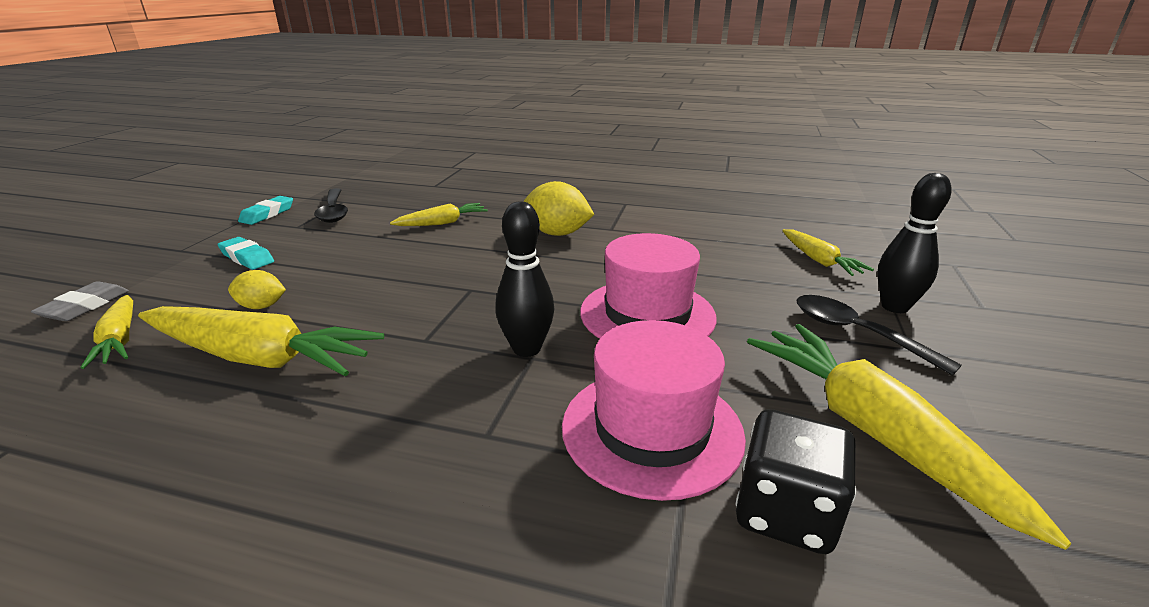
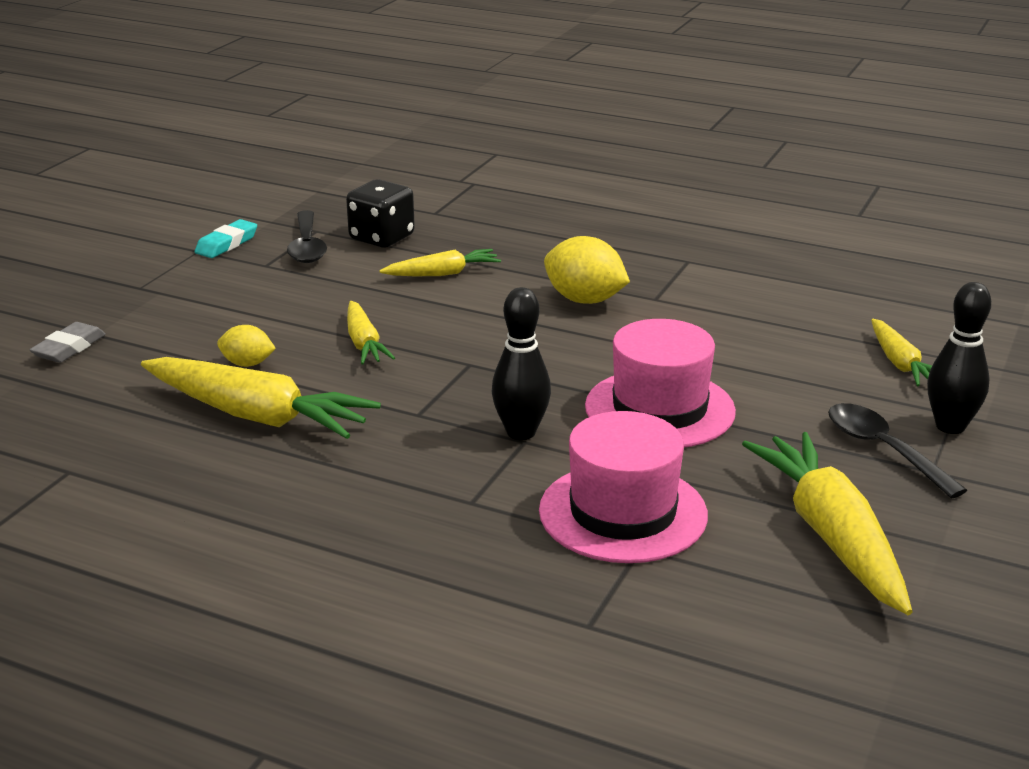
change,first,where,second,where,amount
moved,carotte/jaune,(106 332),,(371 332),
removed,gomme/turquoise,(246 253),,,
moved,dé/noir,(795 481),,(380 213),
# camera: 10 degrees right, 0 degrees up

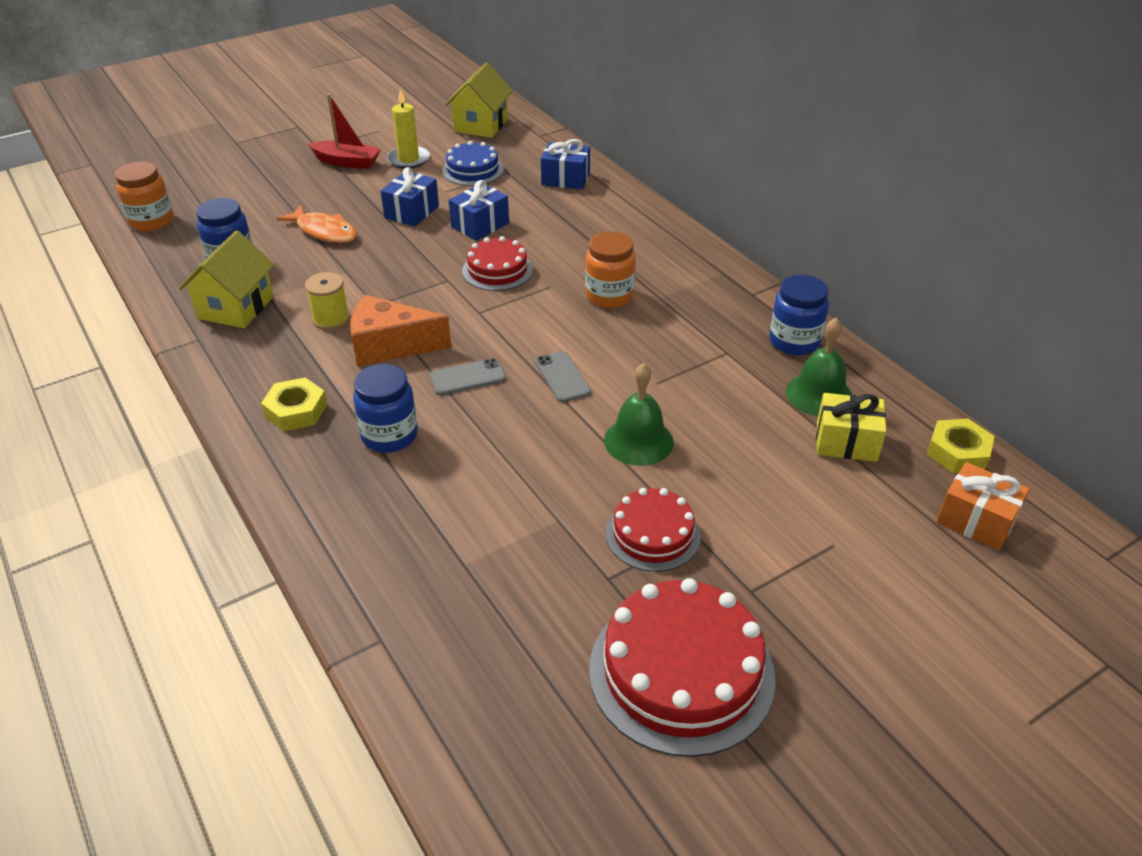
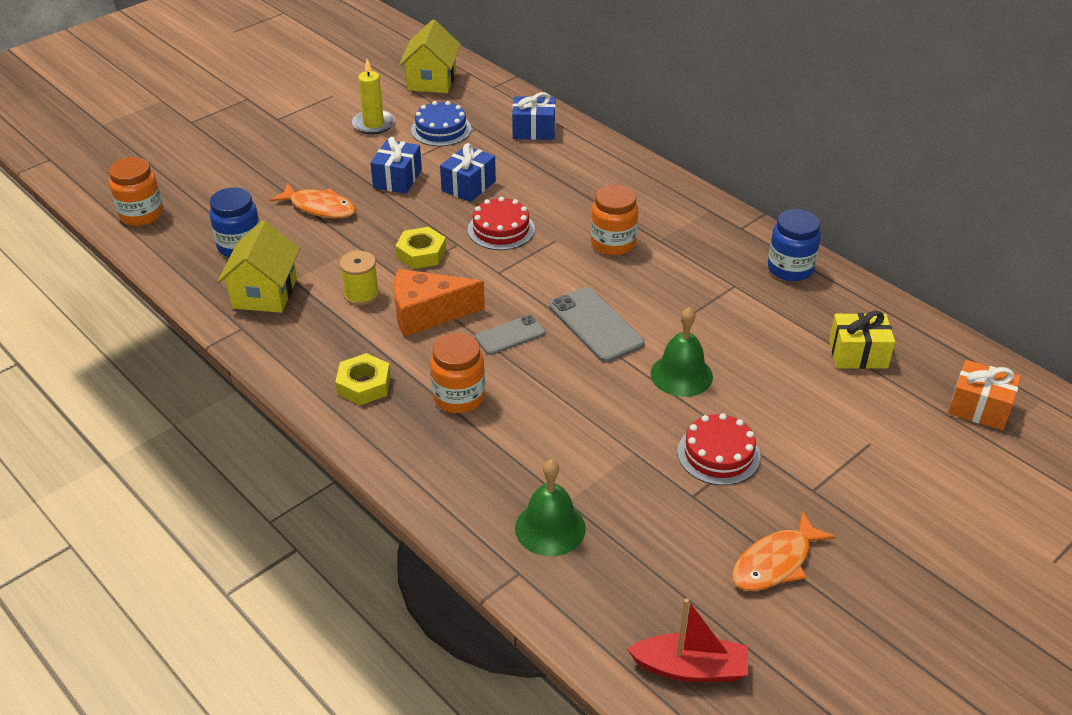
change,first,where,second,where,amount
moved,bateau/rouge,(344 131),,(687 640),
recoloured,bocal/bleu,(385 408),bocal/orange,(457 373),
resized,téléphone/gris,(563 376),,(596 325),x1.59
replaced,gâteau/rouge,(682 667),poisson/orange,(784 551),
moved,cloche/vert,(819 367),,(550 507),
moved,écrou/jaune,(961 446),,(420 248),
# camera: 10 degrees left, 0 degrees up

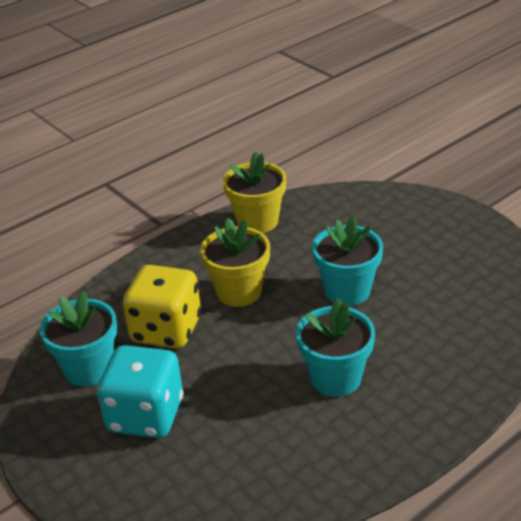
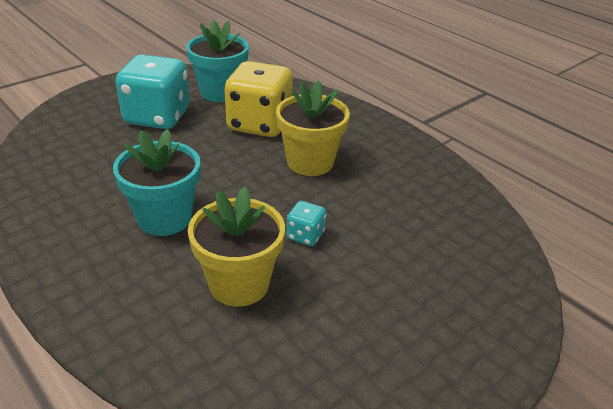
change,first,where,second,where,amount
moved,pot de fleurs/jaune,(254 192),,(236 246),
replaced,pot de fleurs/turquoise,(347 261),dé/turquoise,(306 223),
# camera: 85 degrees right, 0 degrees up

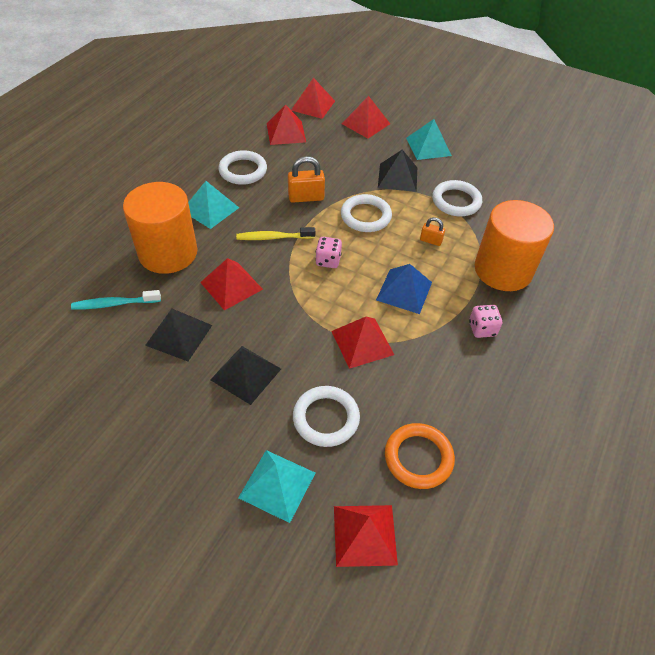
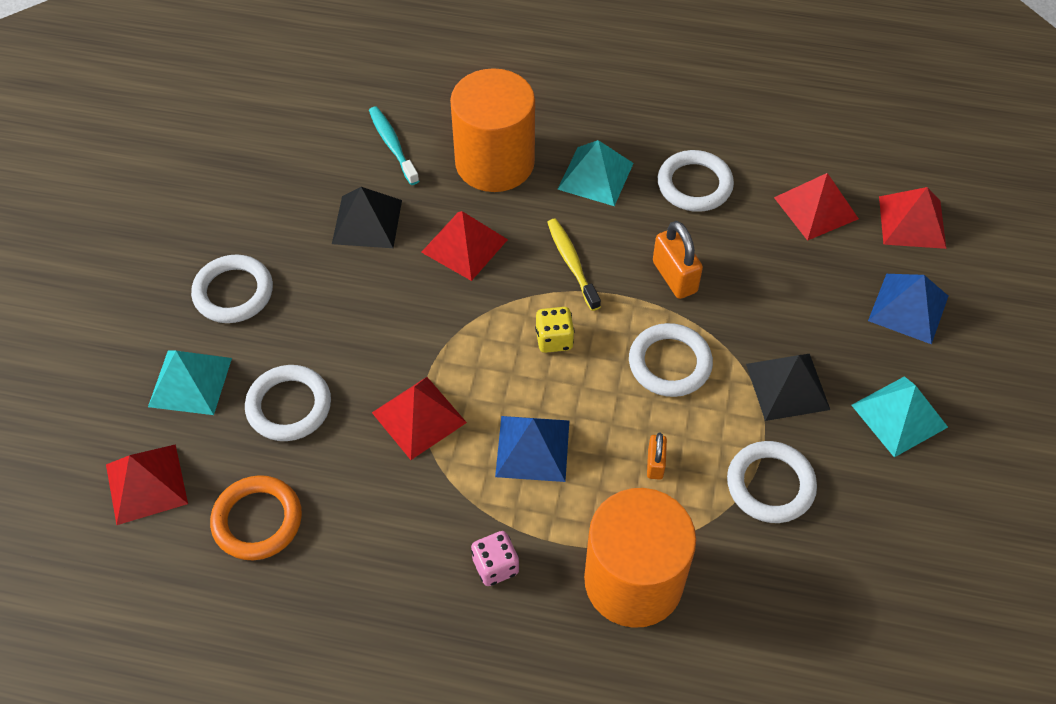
change,first,where,second,where,amount
removed,pyramide/noir,(246 375),,,
recoloured,dé/rose,(328 252),dé/jaune,(555 330),
recoloured,pyramide/rouge,(365 117),pyramide/bleu,(908 309),
added,,,anneau/blanc,(232 288),
# camera: 75 degrees right, 5 degrees up

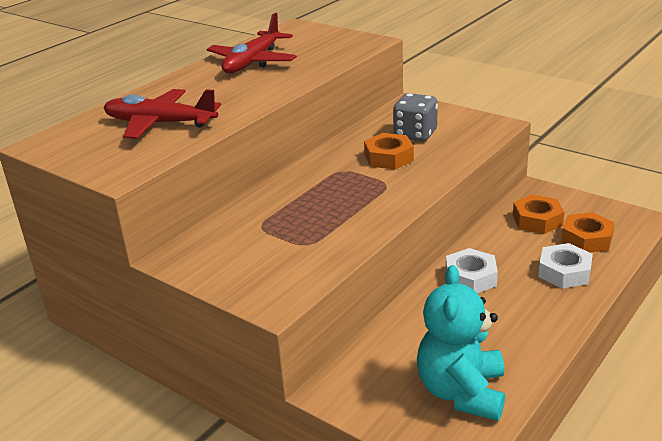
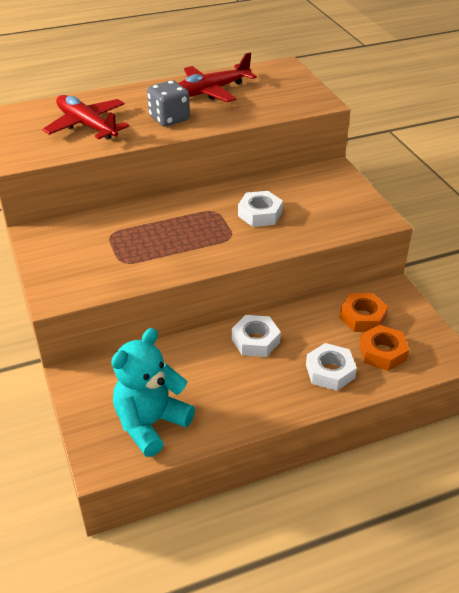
change,first,where,second,where,amount
recoloured,écrou/orange,(389 151),écrou/blanc,(260 209),
moved,dé/gris,(415 117),,(168 103),
# camera: 30 degrees right, 10 degrees up

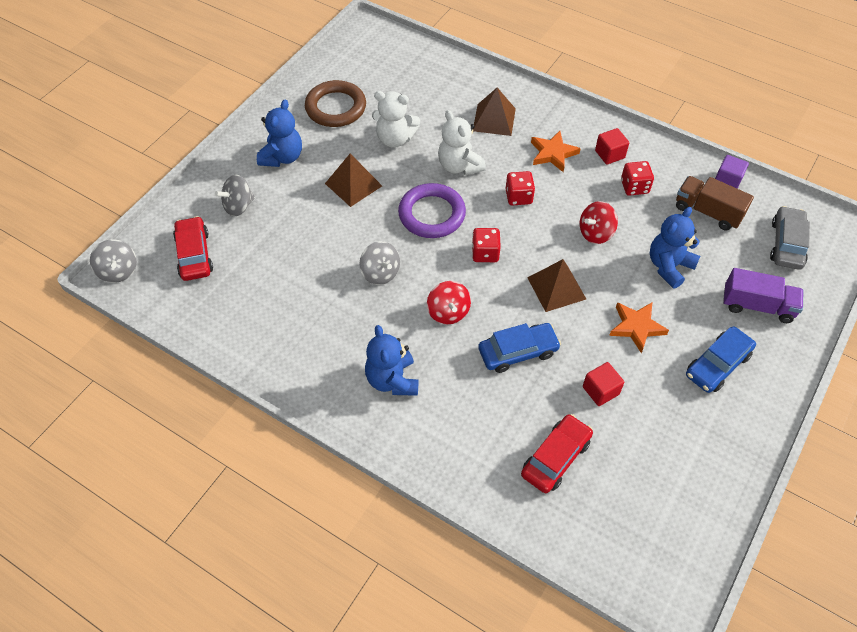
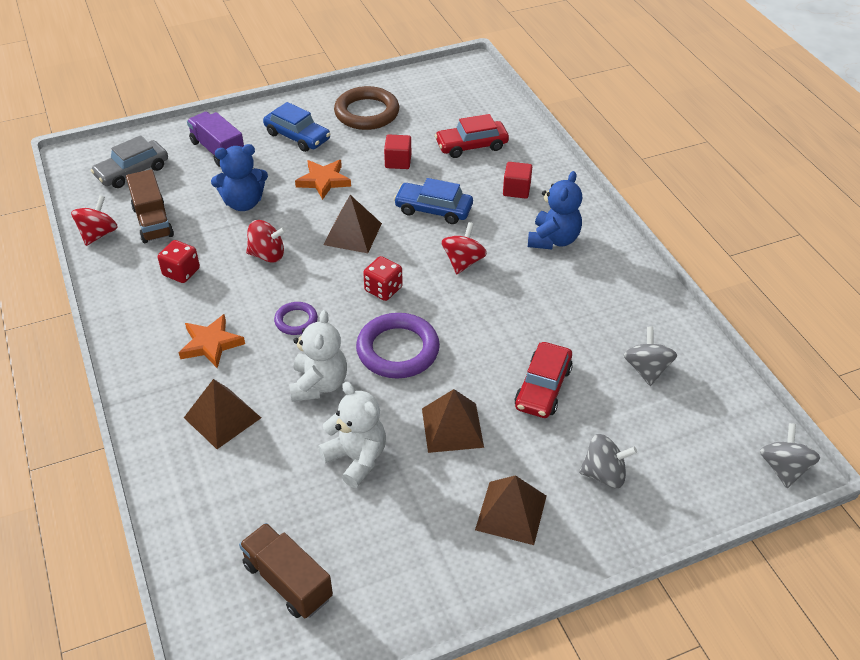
change,first,where,second,where,amount
moved,voiture/rouge,(193 248),,(543 380),
replaced,ours en peluche/bleu,(279 133),pyramide/marron,(511 510),
moved,anneau/marron,(335 103),,(366 108),
moved,toupie/gris,(379 263),,(650 356),
replaced,dé/rouge,(520 188),anneau/violet,(296 318),
moved,cube/rouge,(612 146),,(517 180),
turned,voiture/bleu,(721 359),,(296 127),45 degrees clockwise
replaced,cube/violet,(732 172),toupie/rouge,(94 220),
added,,,camion/marron,(286 571),
# camera: 145 degrees left, 10 degrees down

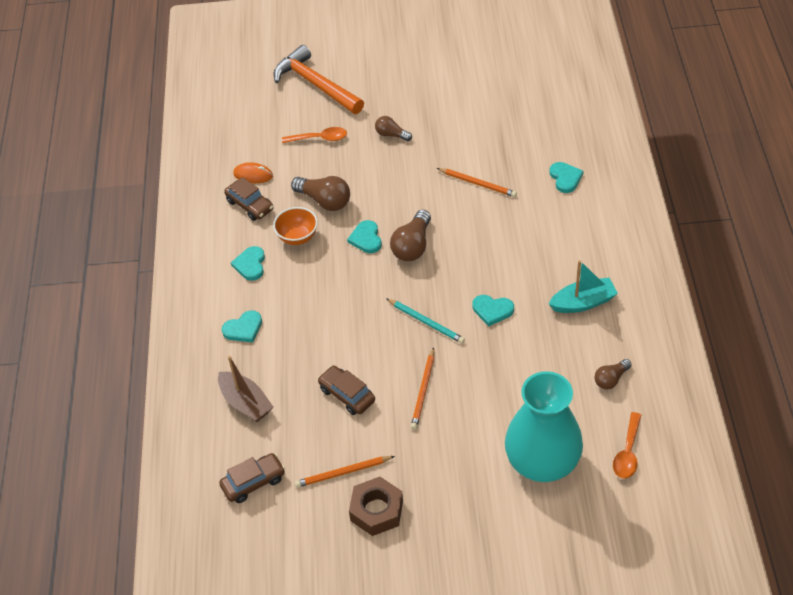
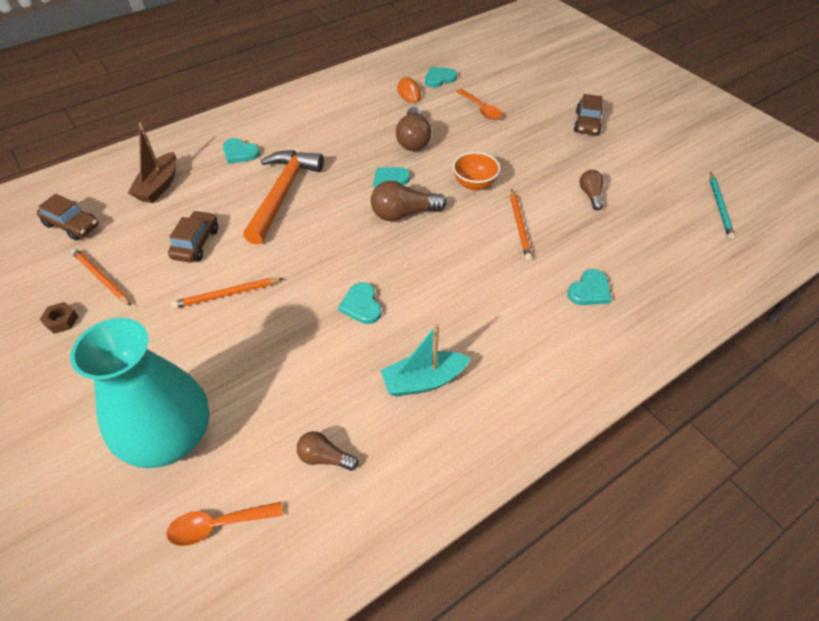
change,first,where,second,where,amount
moved,voiture/marron,(248 199),,(588 114),
moved,cœur/turquoise,(248 263),,(441 77),
moved,bol/orange,(295 226),,(476 171),
moved,marteau/orange,(319 79),,(283 197),
resized,écrou/marron,(376 506),,(59 318),x0.52
moved,ampoule/marron,(393 128),,(591 190),
moved,crayon/turquoise,(426 321),,(722 206),
turned,bateau/turquoise,(583 286),,(425 360),120 degrees clockwise
# camera: 55 degrees right, 0 degrees up

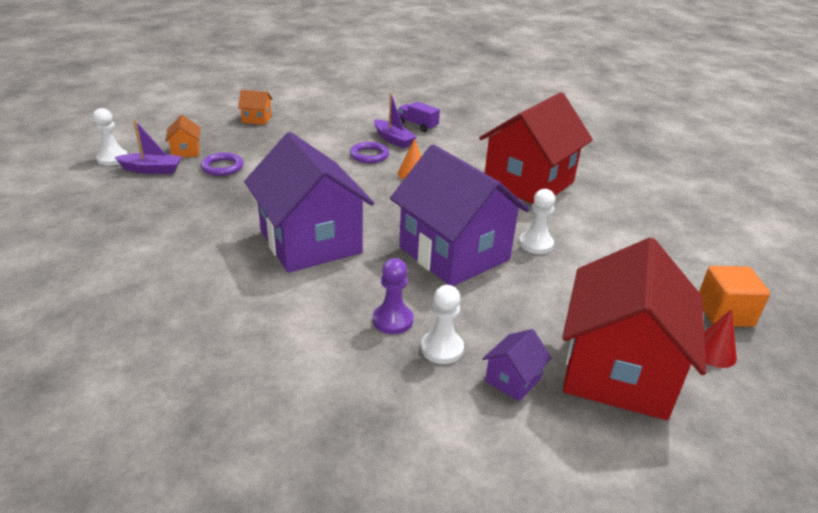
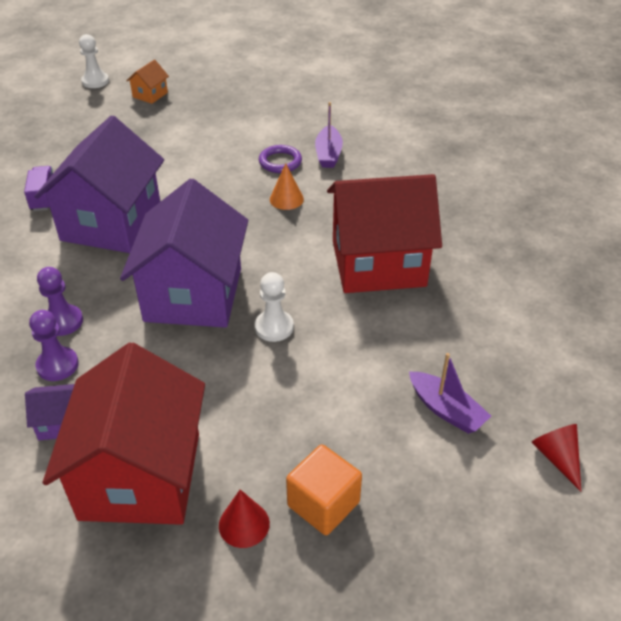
change,first,where,second,where,amount
moved,bateau/violet,(148 147),,(450 393),
removed,anneau/violet,(222 164),,,
removed,maison/orange,(255 107),,,
moved,camion/violet,(419 117),,(38 188),
recoloured,pion/blanc,(442 324),pion/violet,(54 345),
turned,maison/rouge,(634 328),,(124 433),60 degrees counterclockwise
added,,,cône/rouge,(556 457),
# camera: 45 degrees right, 10 degrees up

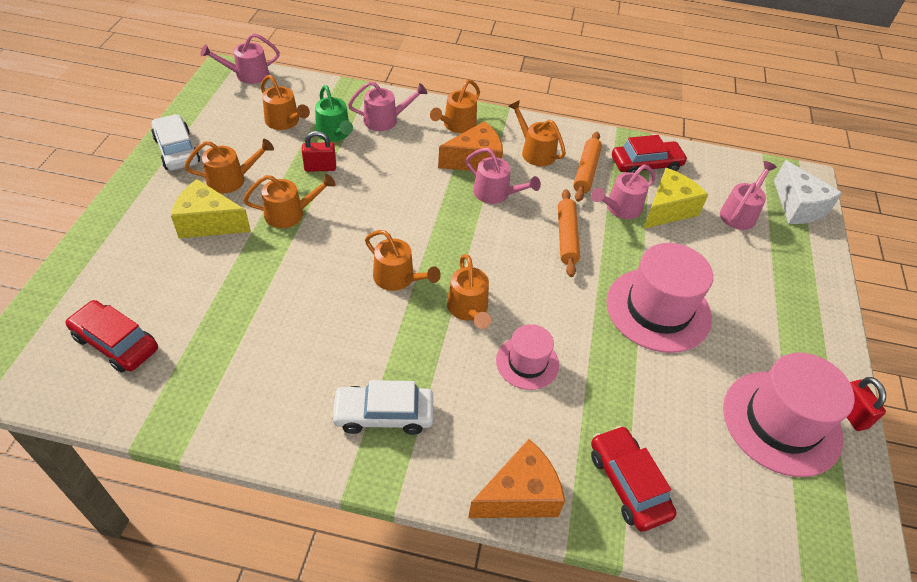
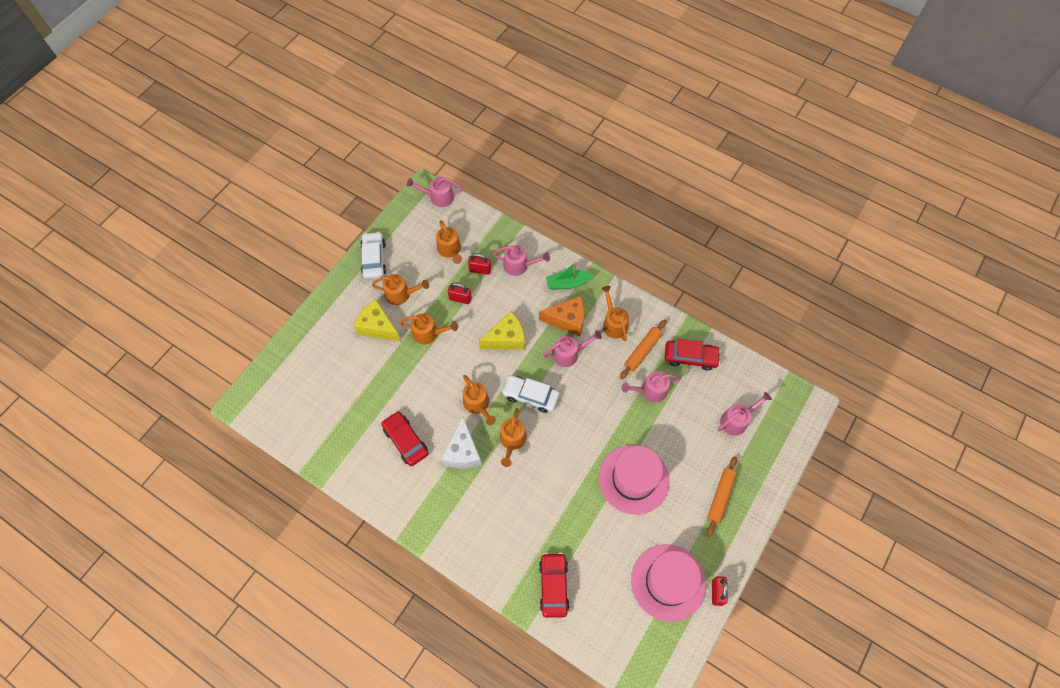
change,first,where,second,where,amount
moved,voiture/rouge,(111 336),,(405 438),
replaced,arrosoir/vert,(334 113),cadenas/rouge,(479 264),
moved,voiture/blanc,(382 407),,(531 394),
replaced,arrosoir/orange,(455 106),bateau/vert,(570 275),
turned,arrosoir/rose,(503 176),,(572 348),75 degrees counterclockwise
removed,fromage/orange,(516 478),,,
removed,chapeau/rose,(527 357),,,
moved,rouleau à pâtisserie/orange,(569 233),,(722 496),
moved,fromage/jaune,(675 198),,(502 330),
moved,fromage/blanc,(808 192),,(461 442),
# camera: 25 degrees right, 15 degrees up

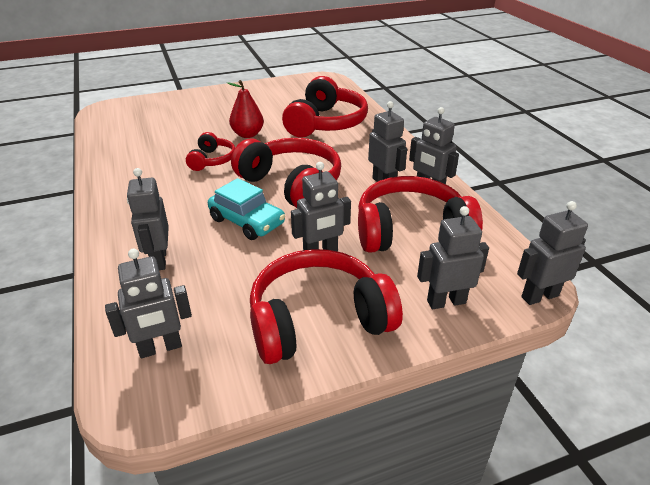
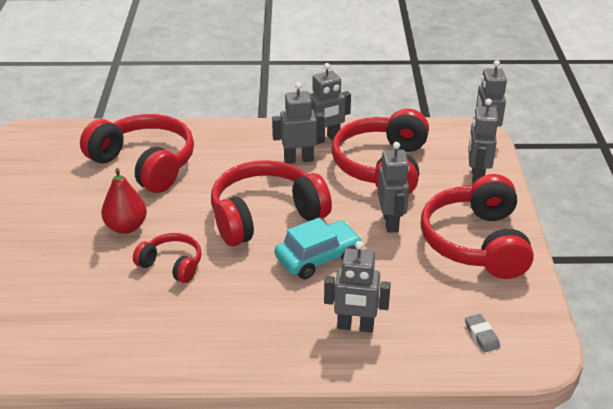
change,first,where,second,where,amount
replaced,robot/gris,(148 303),gomme/gris,(482 333),
# camera: 70 degrees left, 0 degrees up

